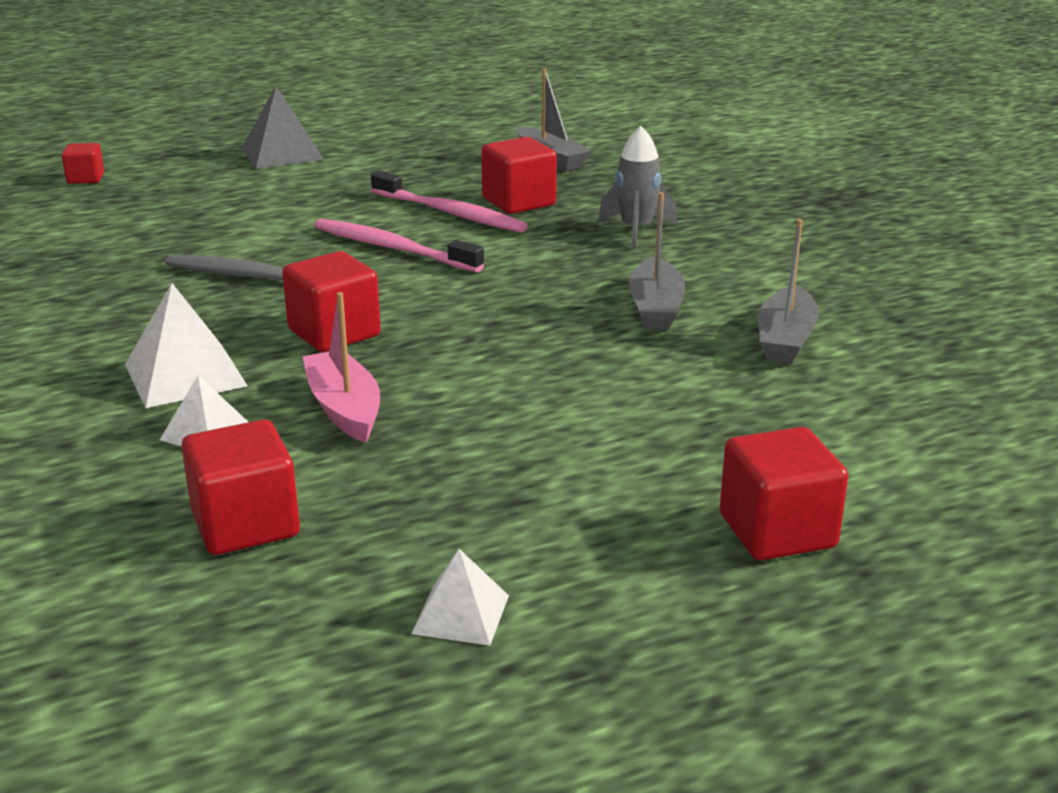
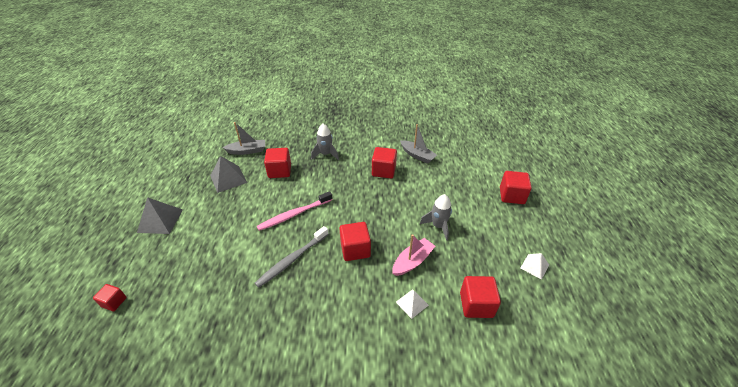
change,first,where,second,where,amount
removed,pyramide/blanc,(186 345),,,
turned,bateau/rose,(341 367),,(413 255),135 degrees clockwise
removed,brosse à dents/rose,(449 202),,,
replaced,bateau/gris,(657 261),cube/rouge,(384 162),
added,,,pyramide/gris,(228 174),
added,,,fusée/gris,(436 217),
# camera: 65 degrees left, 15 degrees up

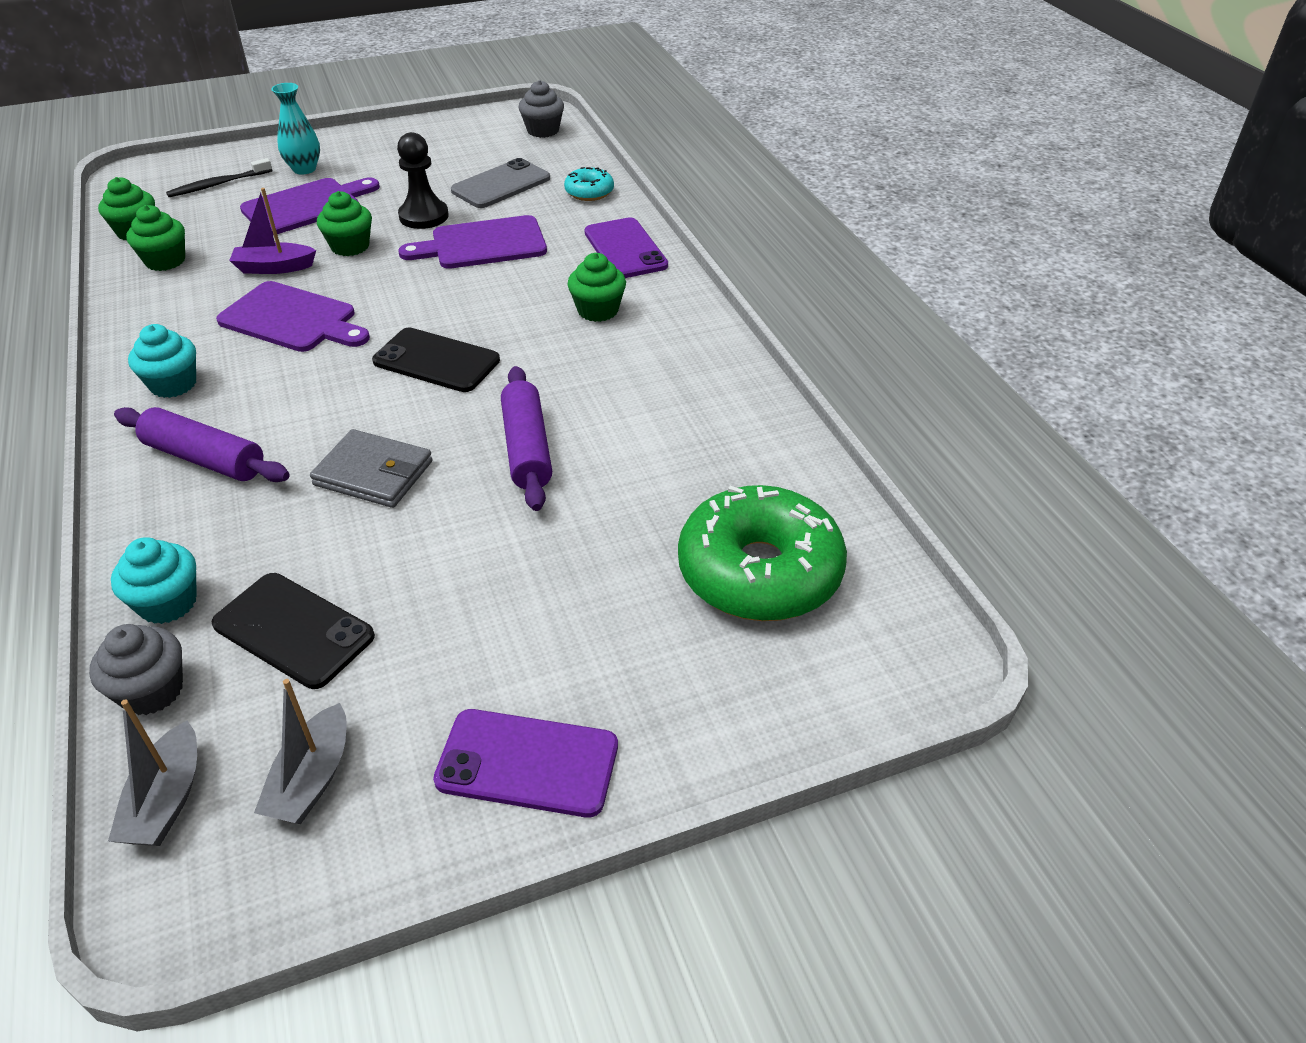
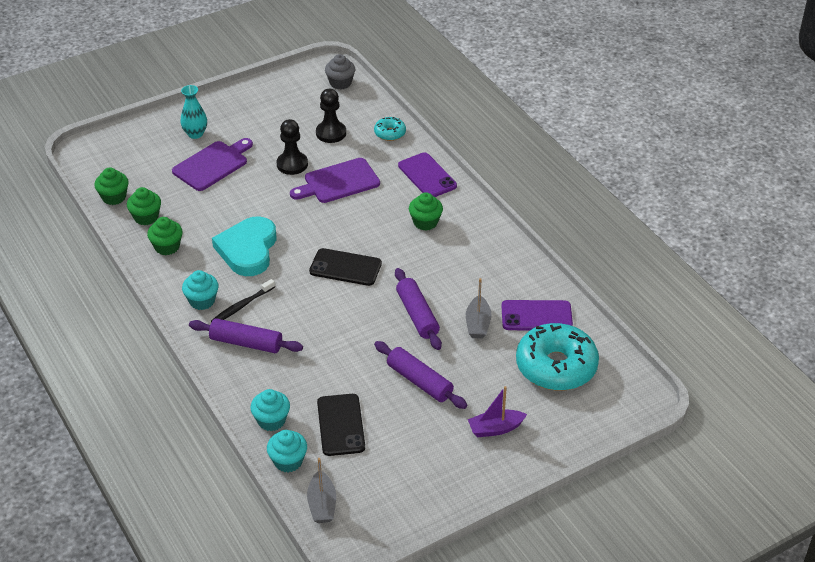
change,first,where,second,where,amount
recoloured,muffin/gris,(136 669),muffin/turquoise,(287 451),
moved,brosse à dents/noir,(219 177),,(243 300),
turned,téléphone/noir,(293 631),,(341 425),60 degrees clockwise
replaced,planche à découper/violet,(293 316),cœur/turquoise,(244 246),
moved,bateau/violet,(272 231),,(497 411),
moved,bateau/gris,(300 751),,(479 308),
removed,portefeuille/gris,(371 468),,,
moved,muffin/vert,(344 223),,(165 236),
moved,téléphone/violet,(525 763),,(537 315),
replaced,téléphone/gris,(500 183),pion/noir,(331 116),
recoloured,beignet/vert,(762 553),beignet/turquoise,(557 357),
added,,,rouleau à pâtisserie/violet,(420 375),
# camera: 10 degrees left, 0 degrees up

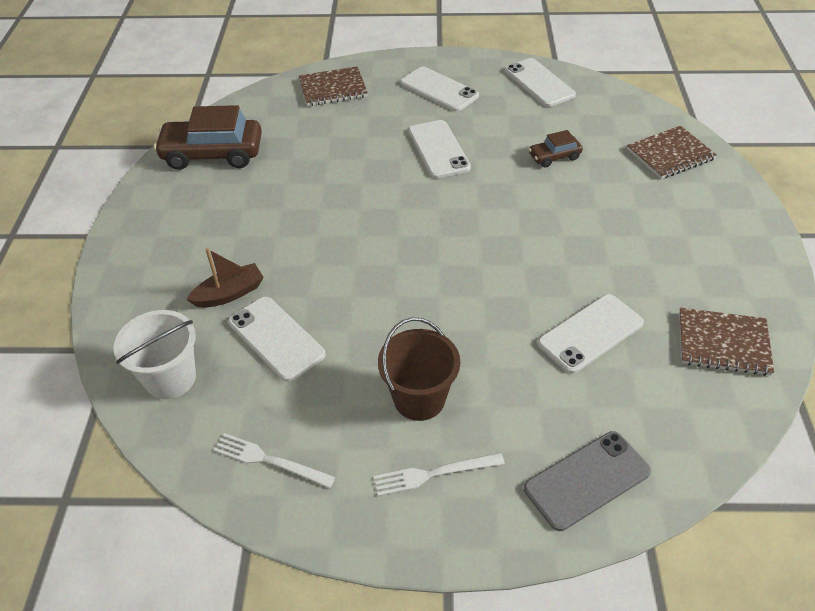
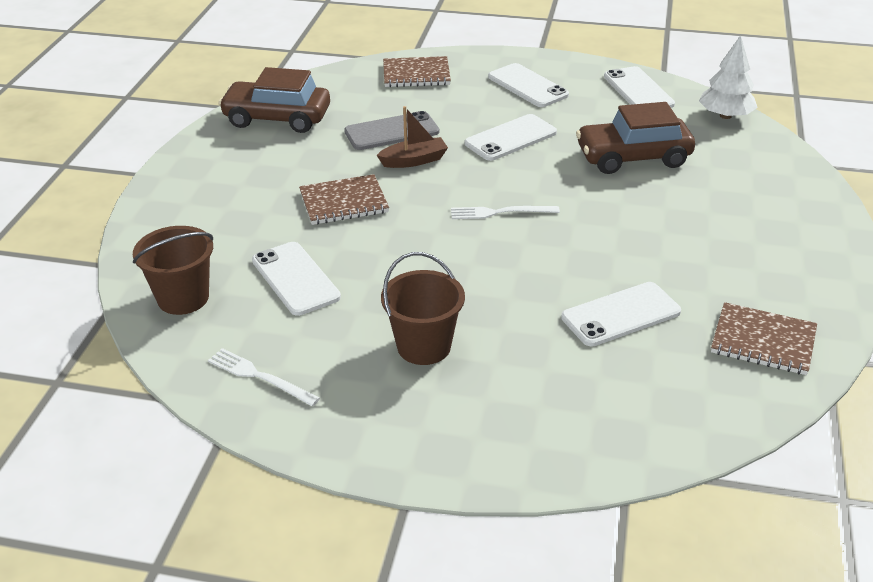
change,first,where,second,where,amount
recoloured,seau/blanc,(154 354),seau/marron,(173 270),
moved,bateau/marron,(225 278),,(412 137),
moved,fourchette/blanc,(439 474),,(505 212),
turned,téléphone/blanc,(440 149),,(511 137),60 degrees clockwise
moved,téléphone/gris,(587 481),,(391 130),
resized,voiture/marron,(556 149),,(635 138),x2.00
moved,carnet/marron,(672 152),,(344 199),
added,,,arbre/blanc,(728 77),
# camera: 10 degrees right, 10 degrees down

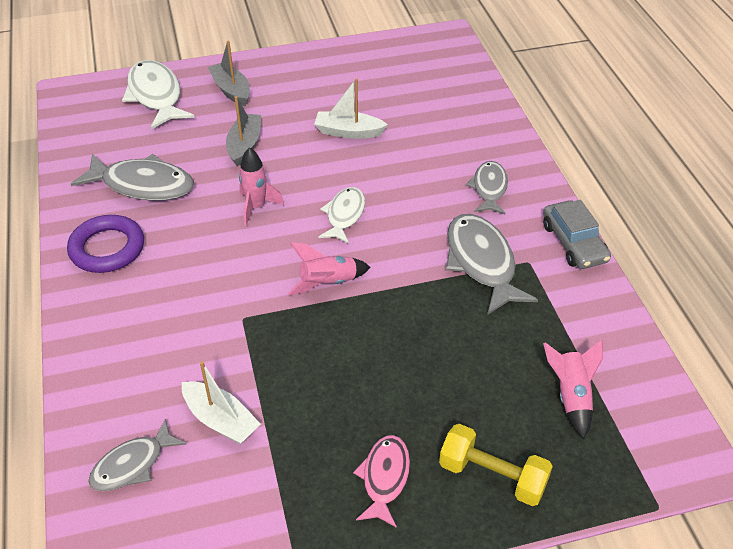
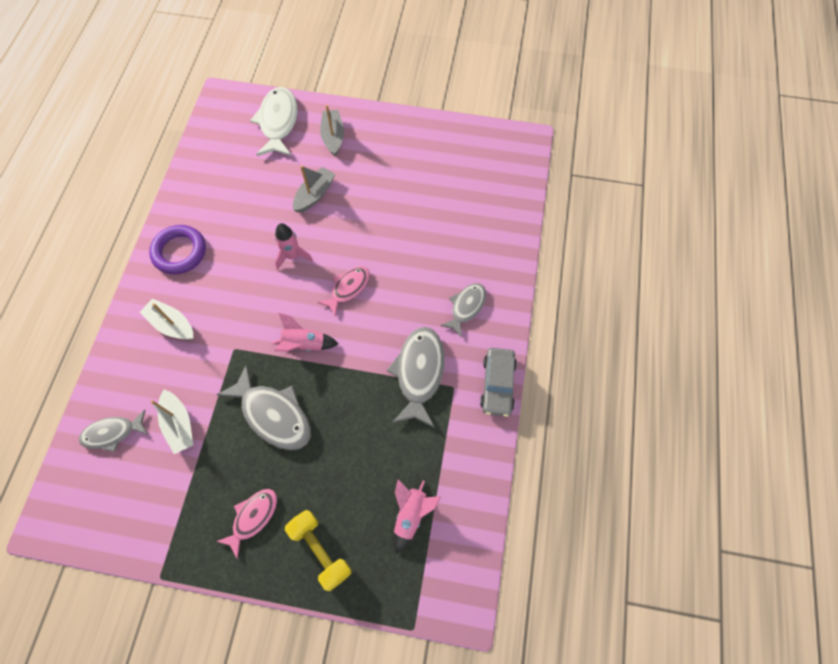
change,first,where,second,where,amount
moved,poisson/gris,(132 177),,(263 407),
moved,bateau/blanc,(351 108),,(167 319),
recoloured,poisson/blanc,(341 215),poisson/rose,(343 291),
# camera: 25 degrees right, 20 degrees up

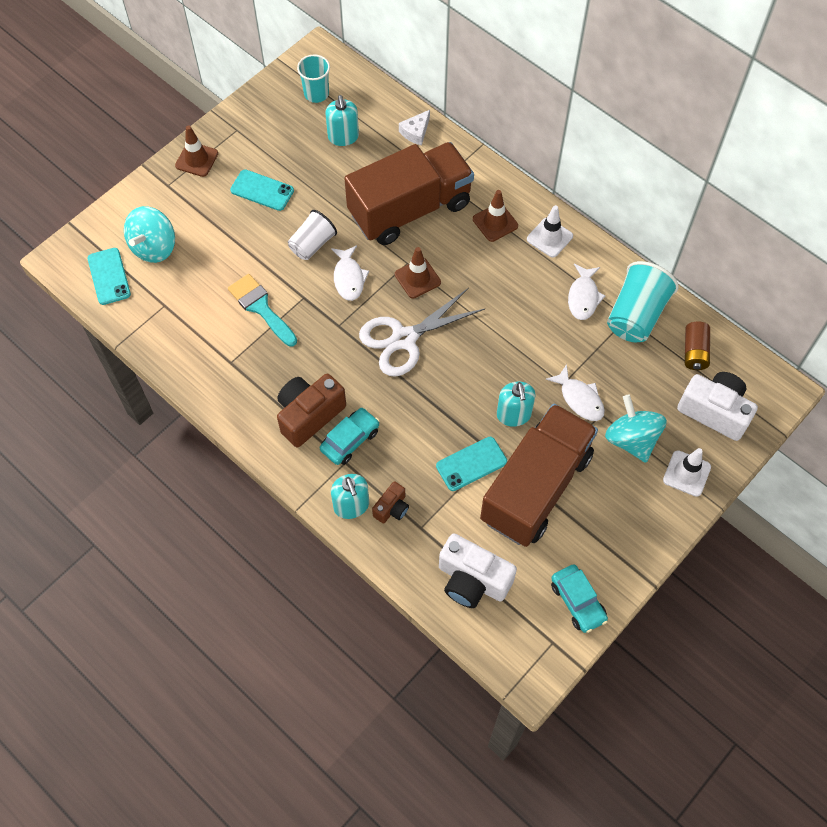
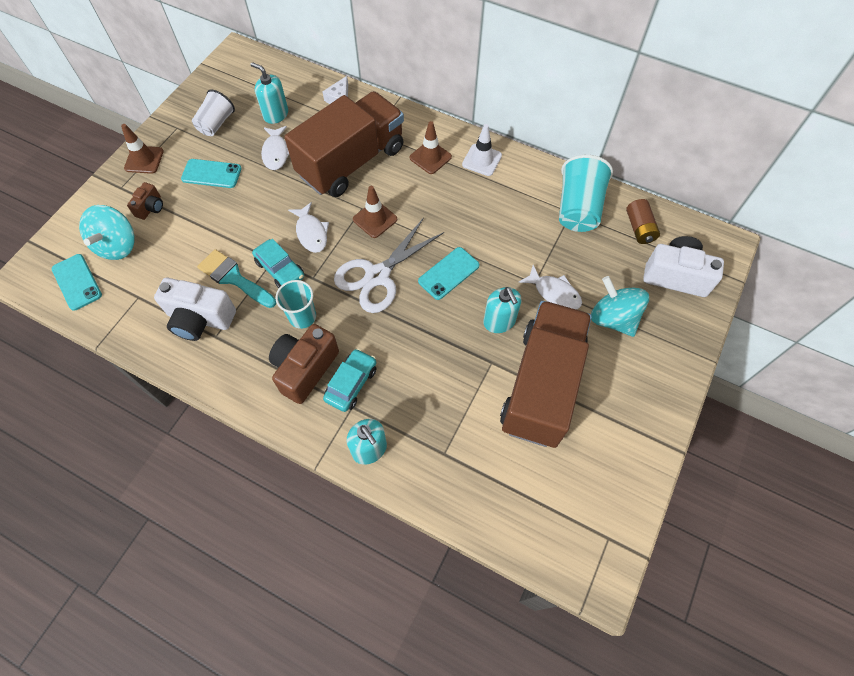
change,first,where,second,where,amount
moved,gobelet/blanc,(312 235),,(213 112),
moved,gobelet/turquoise,(313 78),,(296 304),
turned,distributeur de savon/turquoise,(342 120),,(269 93),150 degrees clockwise
moved,appareil photo/marron,(390 502),,(145 201),
moved,téléphone/turquoise,(471 464),,(449 273),
moved,appareil photo/blanc,(478 571),,(195 309),
moved,voiture/turquoise,(579 598),,(278 263),
moved,poisson/blanc,(586 292),,(275 148),
removed,cône de chantier/blanc,(687 472),,,
# camera: 15 degrees left, 0 degrees up

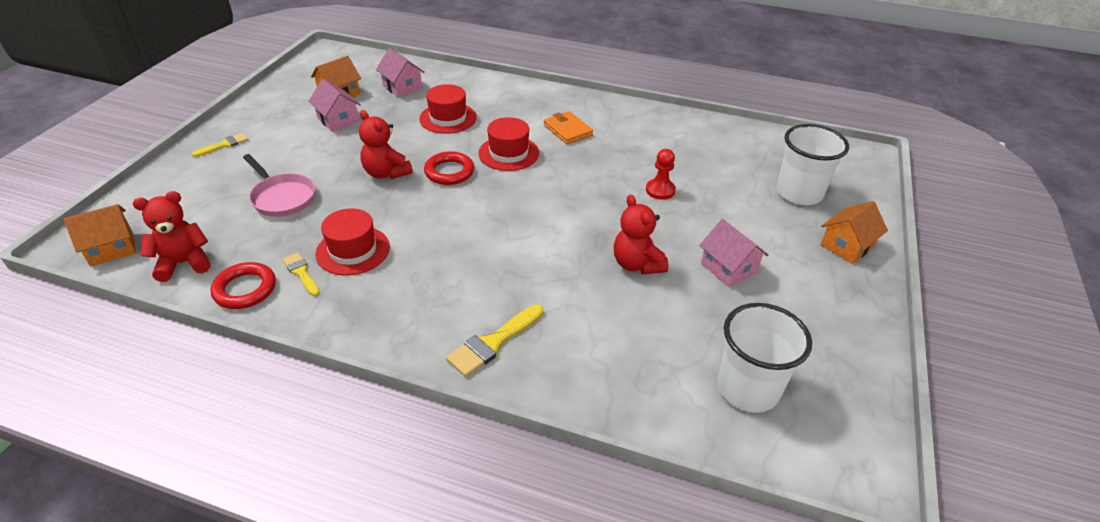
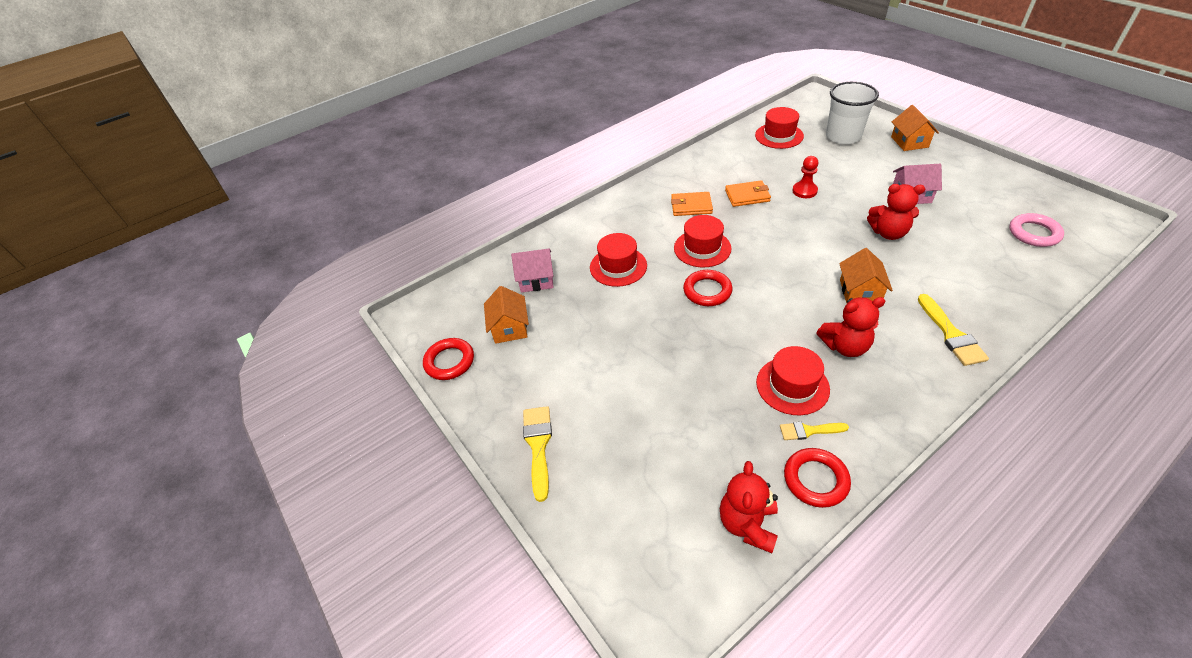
change,first,where,second,where,amount
moved,maison/orange,(100 235),,(866 275),
resized,pinceau/jaune,(220 145),,(537 454),x1.59
removed,poêle/rose,(279 185),,,
removed,maison/rose,(334 105),,,
moved,ours en peluche/rouge,(386 144),,(850 327),
replaced,gobelet/blanc,(764 358),anneau/rose,(1036 230),
added,,,anneau/rouge,(448 359),
added,,,portefeuille/orange,(748 193),
added,,,chapeau/rouge,(779 128),
# camera: 50 degrees left, 5 degrees up

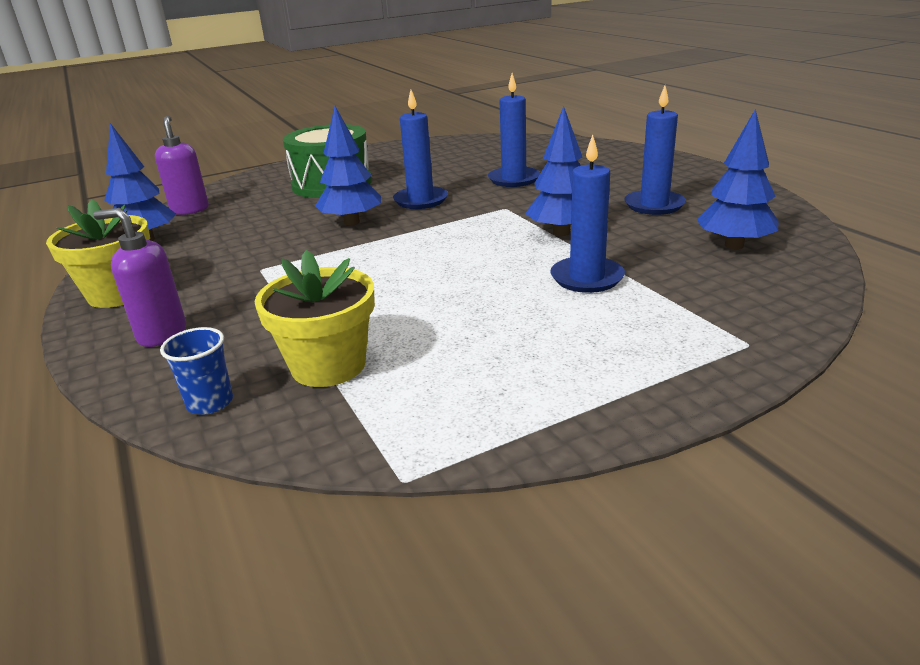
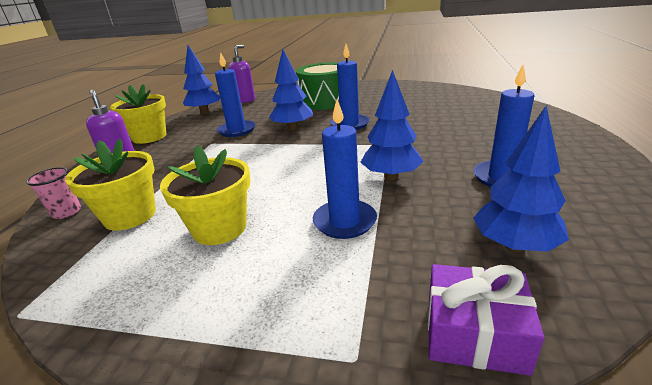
change,first,where,second,where,amount
recoloured,gobelet/bleu,(196 371),gobelet/rose,(53 193),
moved,bougie/bleu,(514 130),,(235 94),
added,,,pot de fleurs/jaune,(205 195),
added,,,cadeau/violet,(486 320),
# camera: 40 degrees right, 0 degrees up

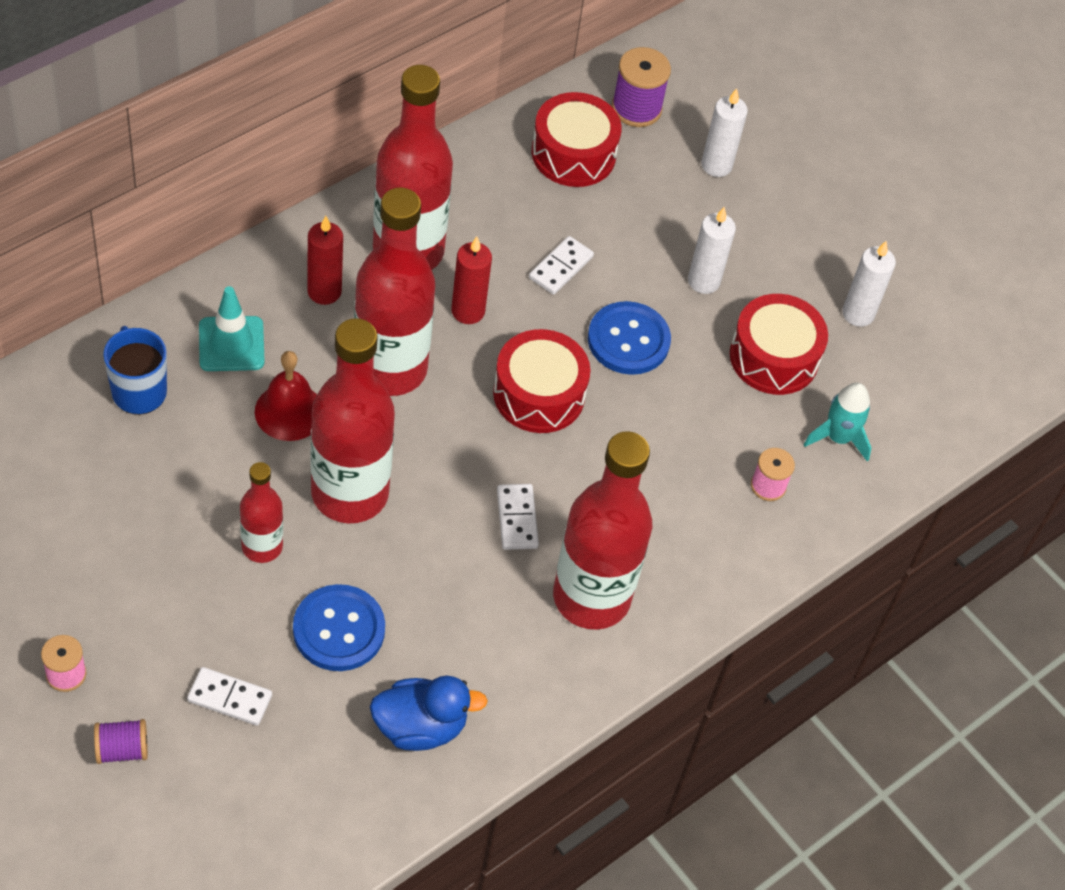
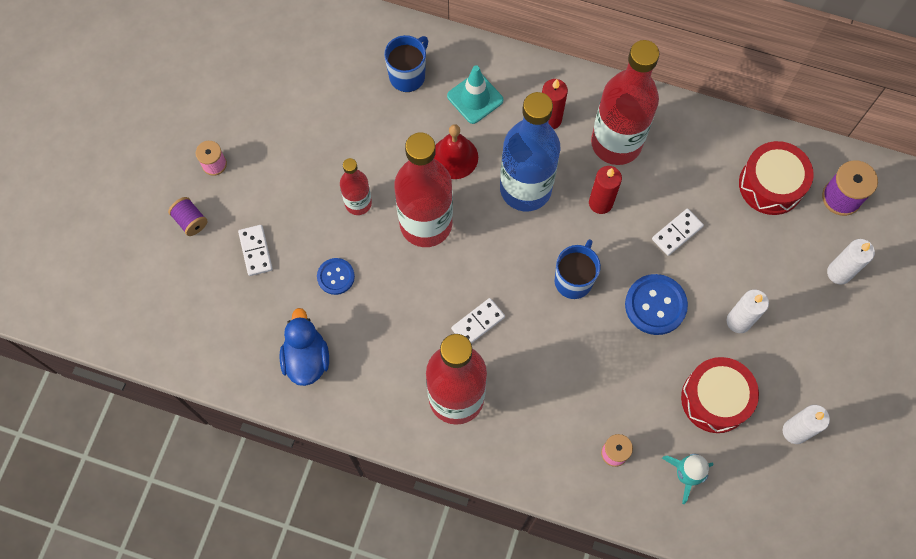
change,first,where,second,where,amount
resized,bouton/bleu,(339 627),,(336 276),x0.61
recoloured,bouteille/rouge,(394 291),bouteille/bleu,(530 151),
turned,canard/bleu,(429 713),,(304 347),150 degrees counterclockwise
replaced,tambour/rouge,(542 381),tasse/bleu,(578 269),
turned,domino/blanc,(561 265),,(678 232),45 degrees counterclockwise
# camera: 65 degrees right, 15 degrees up

